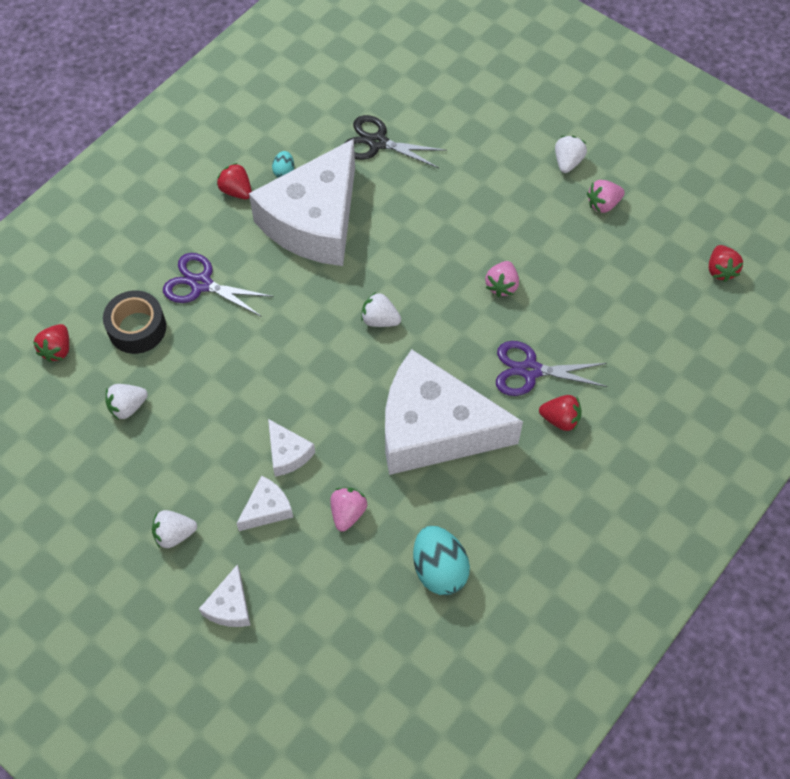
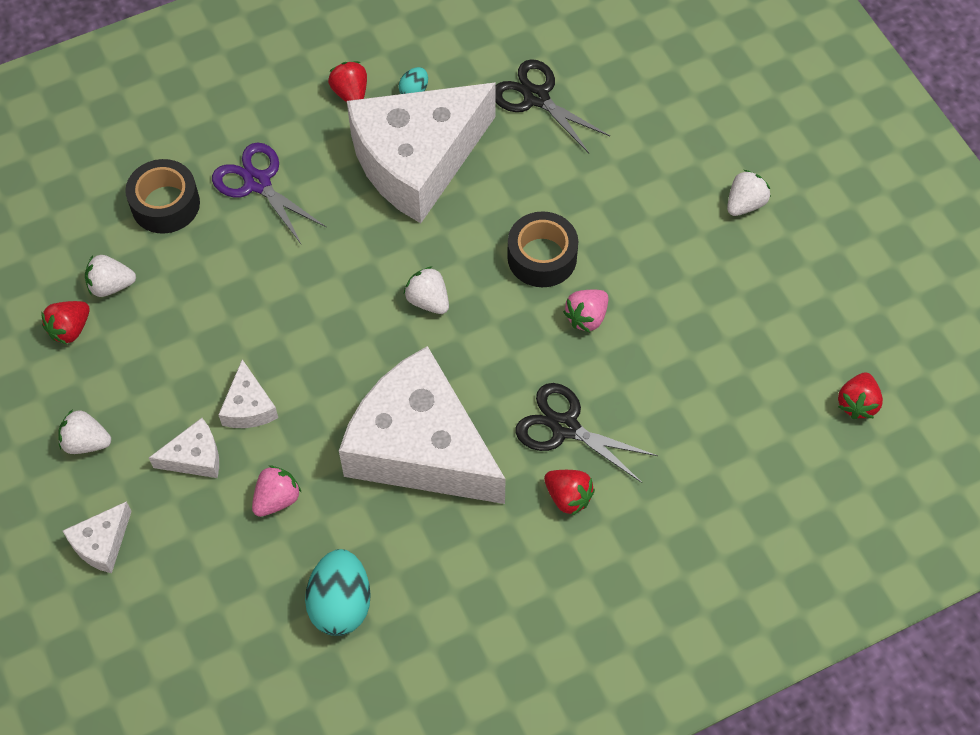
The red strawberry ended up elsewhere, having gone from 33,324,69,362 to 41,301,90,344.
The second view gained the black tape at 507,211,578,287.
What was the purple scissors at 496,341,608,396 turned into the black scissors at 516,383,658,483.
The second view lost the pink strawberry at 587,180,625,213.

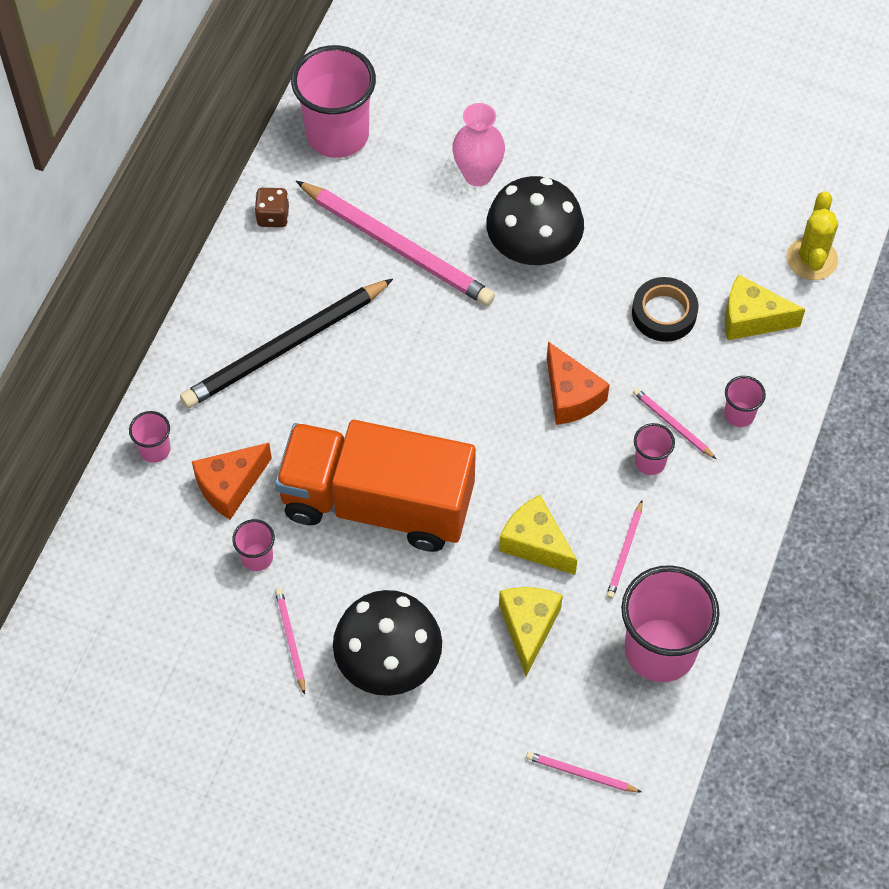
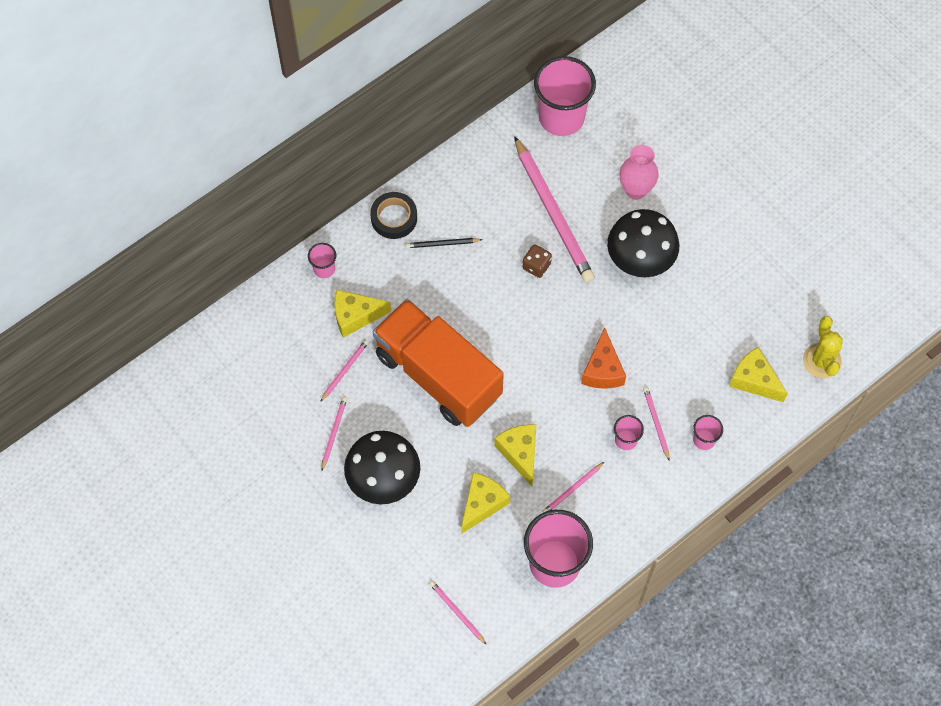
Where the pink cup stood at 232,519,275,571, the pink pencil came to stand at 320,340,369,402.
What was the orange cheese at 192,443,272,520 turned into the yellow cheese at 334,290,391,338.
The black tape ended up elsewhere, having gone from 632,277,698,342 to 370,192,417,239.
The size of the black pencil at 180,279,393,408 changed by a factor of 0.43.
The brown dice ended up elsewhere, having gone from 255,188,289,227 to 523,245,552,278.
The yellow cactus at 787,191,838,280 ended up facing another way, 45 degrees counterclockwise from before.

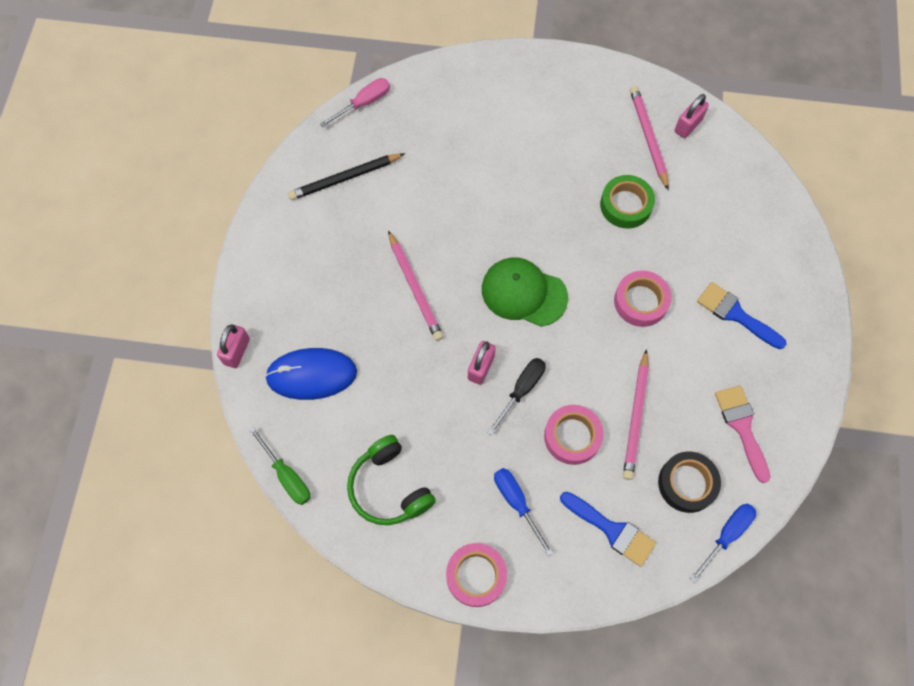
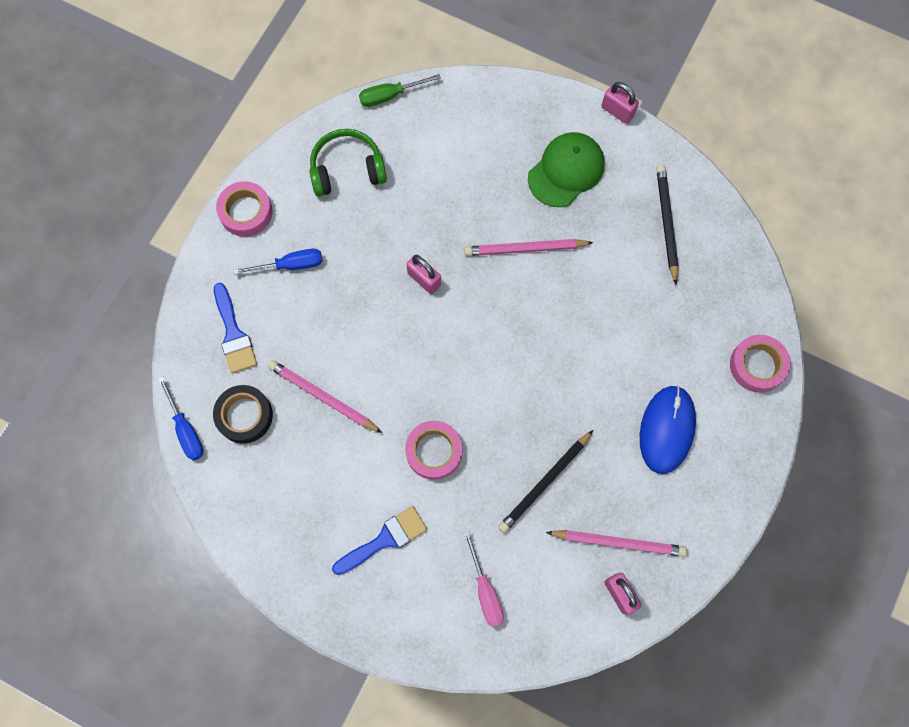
The blue brush at 560,492,656,567 ended up facing another way, 75 degrees counterclockwise from before.
The pink screwdriver ended up elsewhere, having gone from 320,78,390,127 to 464,531,504,627.
Where the green tape stood at 600,175,655,228, the black pencil came to stand at 498,430,593,533.
The green cap ended up elsewhere, having gone from 482,257,568,327 to 528,132,605,207.
The pink padlock ended up elsewhere, having gone from 217,324,250,368 to 601,82,639,124.
The blue mouse ended up elsewhere, having gone from 265,348,357,400 to 640,385,696,474.
The pink tape ended up elsewhere, having gone from 544,405,604,465 to 730,335,790,392.
The second view lost the black screwdriver at 487,358,546,436.
The second view lost the pink brush at 715,385,770,483.

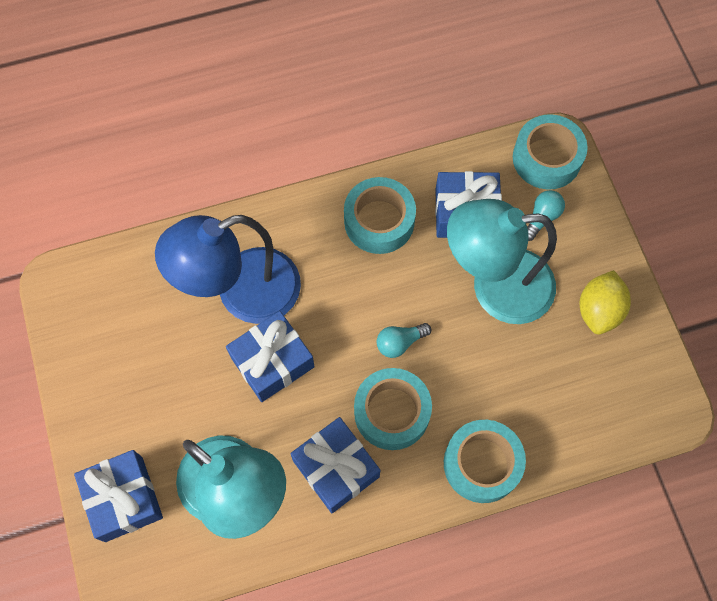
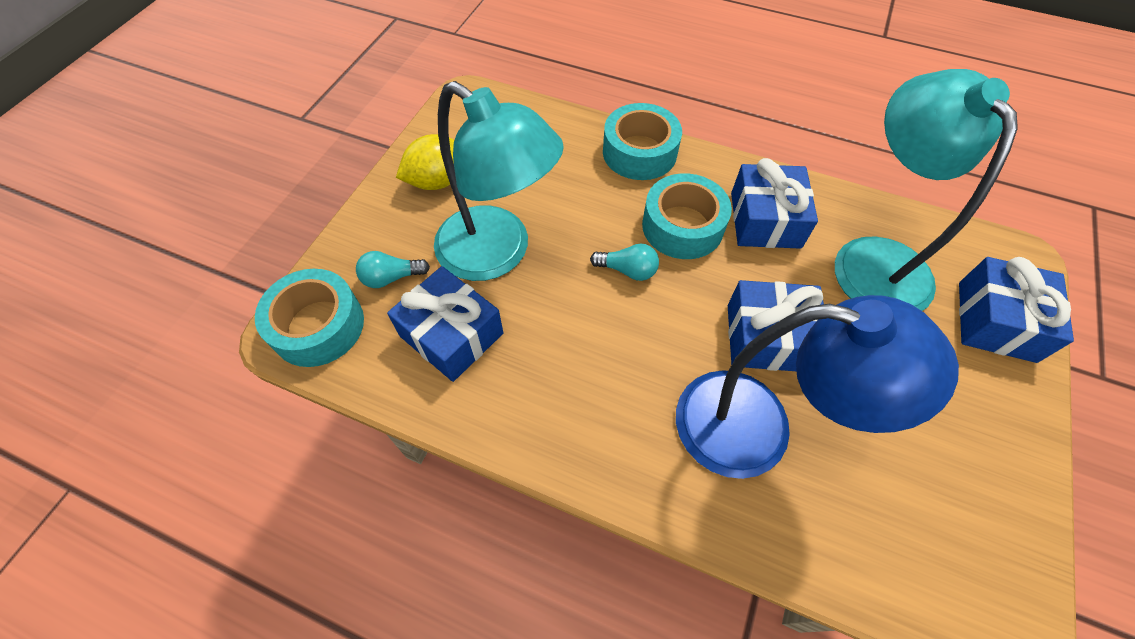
The second view lost the turquoise tape at 344,177,416,254.

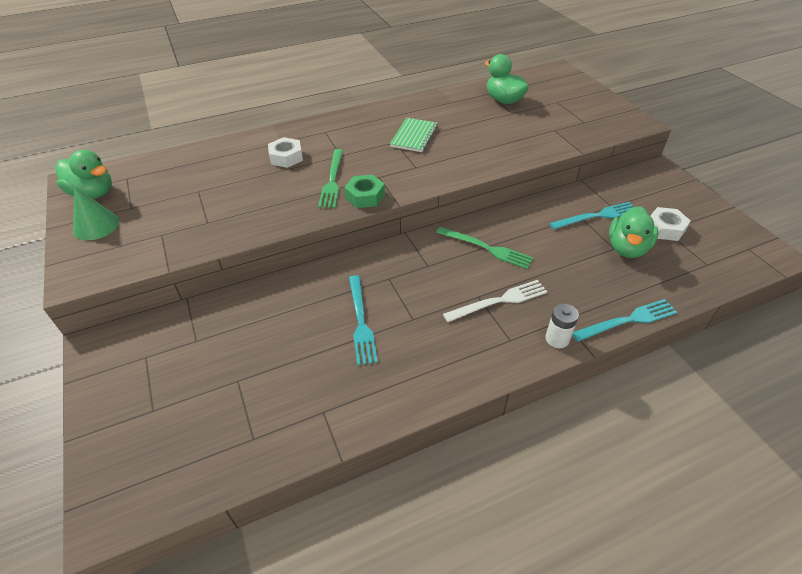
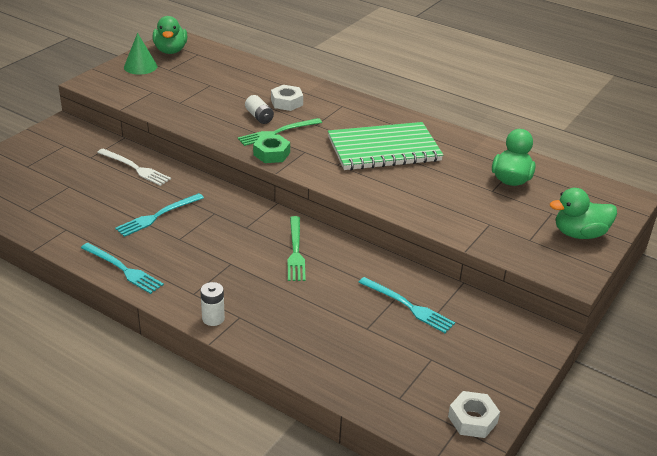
The turquoise fork ended up elsewhere, having gone from 572,299,677,342 to 81,243,164,294.
The white fork ended up elsewhere, having gone from 443,280,547,322 to 97,149,171,186.
The second view gained the white battery at 245,95,274,124.
The size of the green notebook at 390,118,438,152 changed by a factor of 1.84.
The white nut ended up elsewhere, having gone from 650,207,691,241 to 448,391,500,438.
The green duck ended up elsewhere, having gone from 609,206,658,258 to 550,188,617,239.

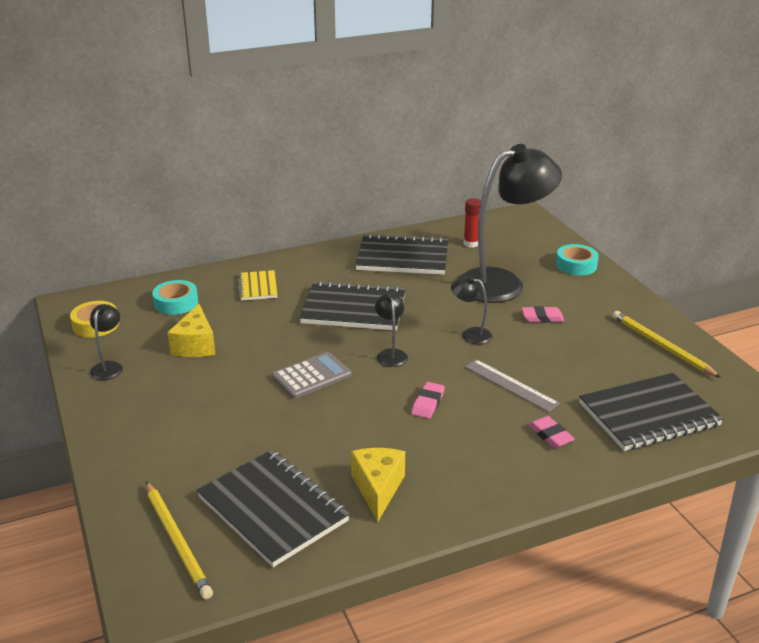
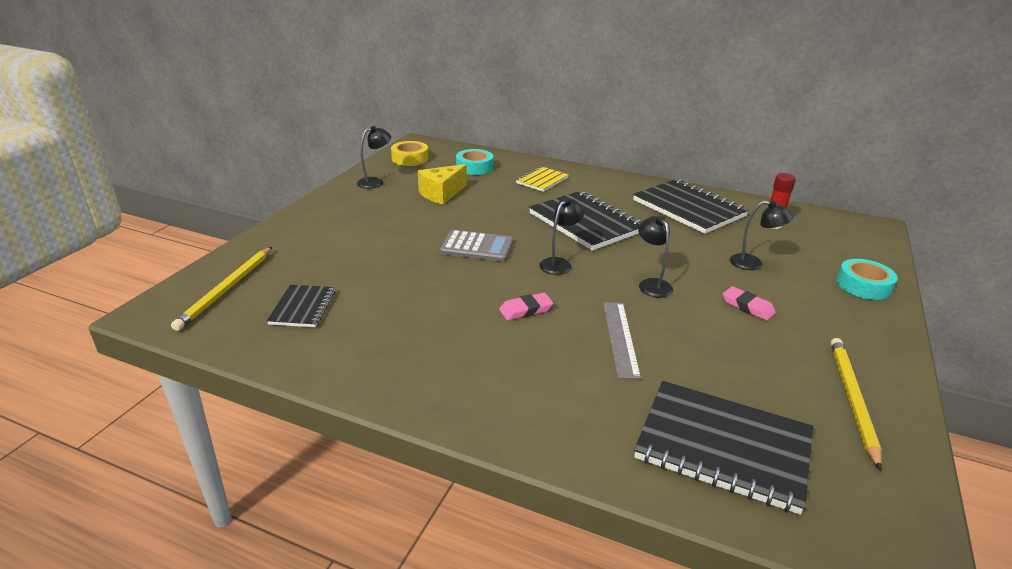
The size of the black notebook at 197,450,350,567 changed by a factor of 0.54.
The size of the black lamp at 458,144,562,303 changed by a factor of 0.42.
The second view lost the yellow cheese at 351,448,405,522.
The second view lost the pink eraser at 528,416,575,448.

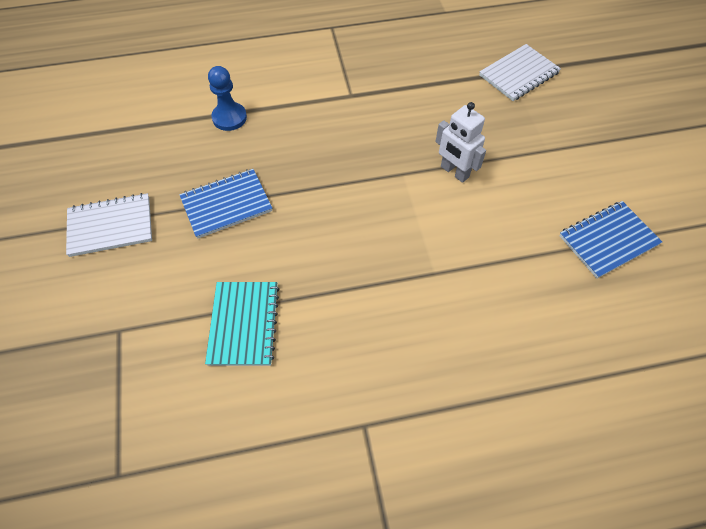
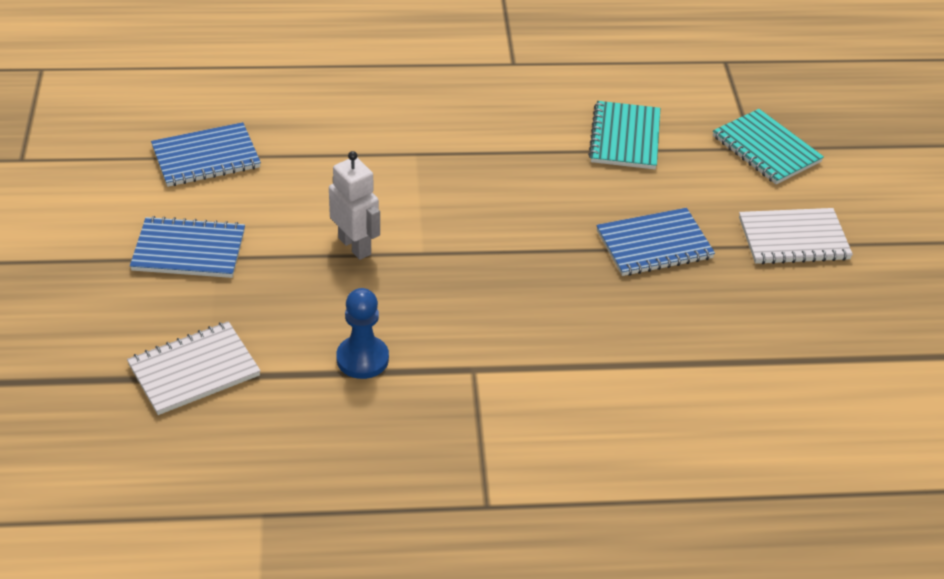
The second view gained the blue notebook at 130,216,245,278.
The blue pawn ended up elsewhere, having gone from 208,66,247,131 to 336,288,389,379.
The second view gained the turquoise notebook at 713,109,824,185.

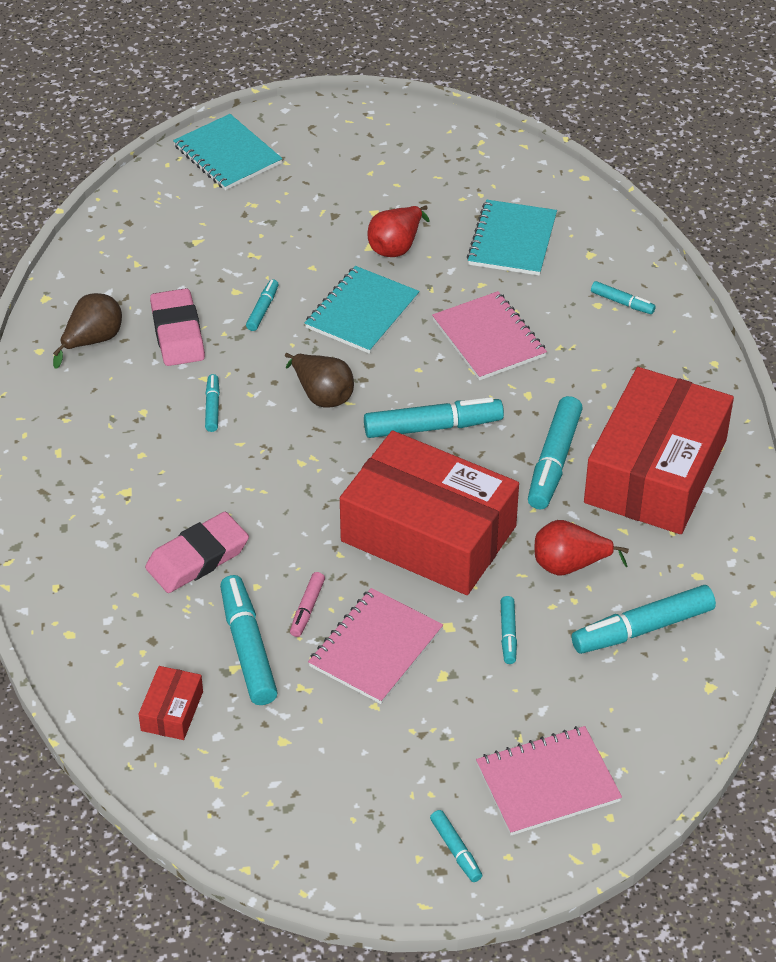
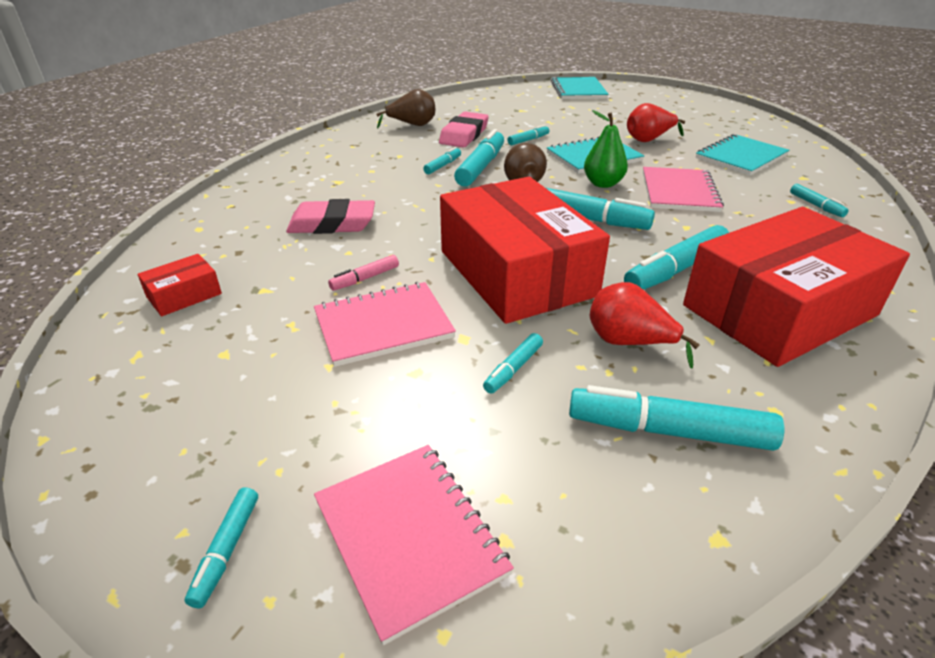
The pink notebook at 476,726,622,836 ended up facing another way, 45 degrees clockwise from before.
The turquoise marker ended up elsewhere, having gone from 220,575,278,705 to 454,129,504,187.
The second view gained the green pear at 584,110,628,188.

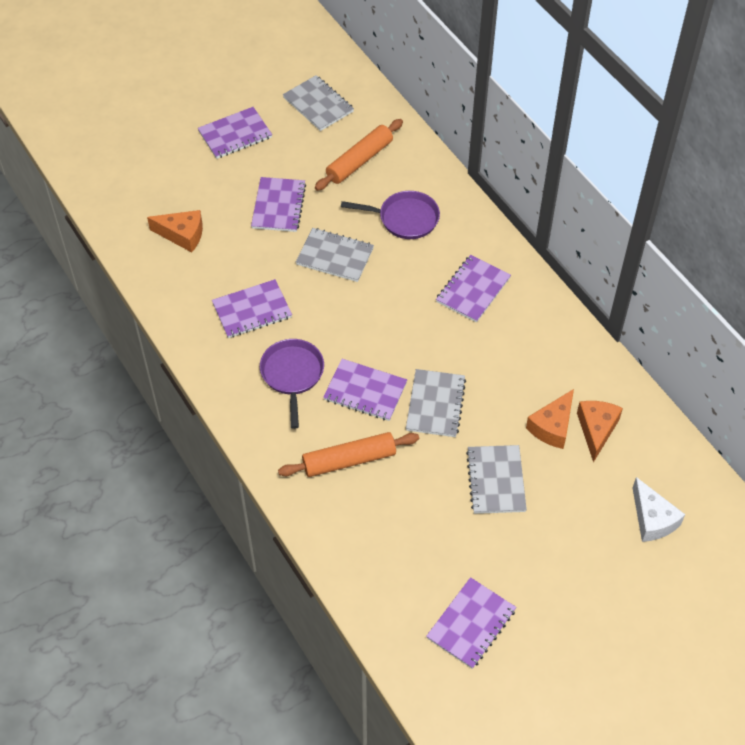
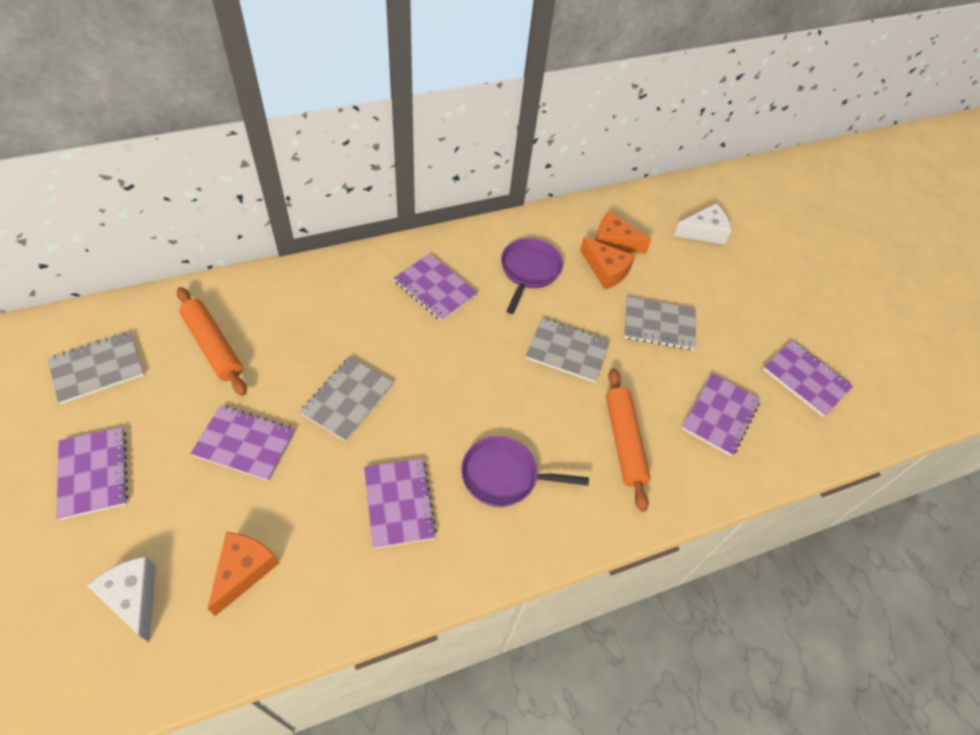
The second view gained the white cheese at 87,556,156,642.
The purple pan ended up elsewhere, having gone from 341,191,440,239 to 501,238,563,314.
The purple notebook ended up elsewhere, having gone from 323,359,407,421 to 682,373,761,456.

